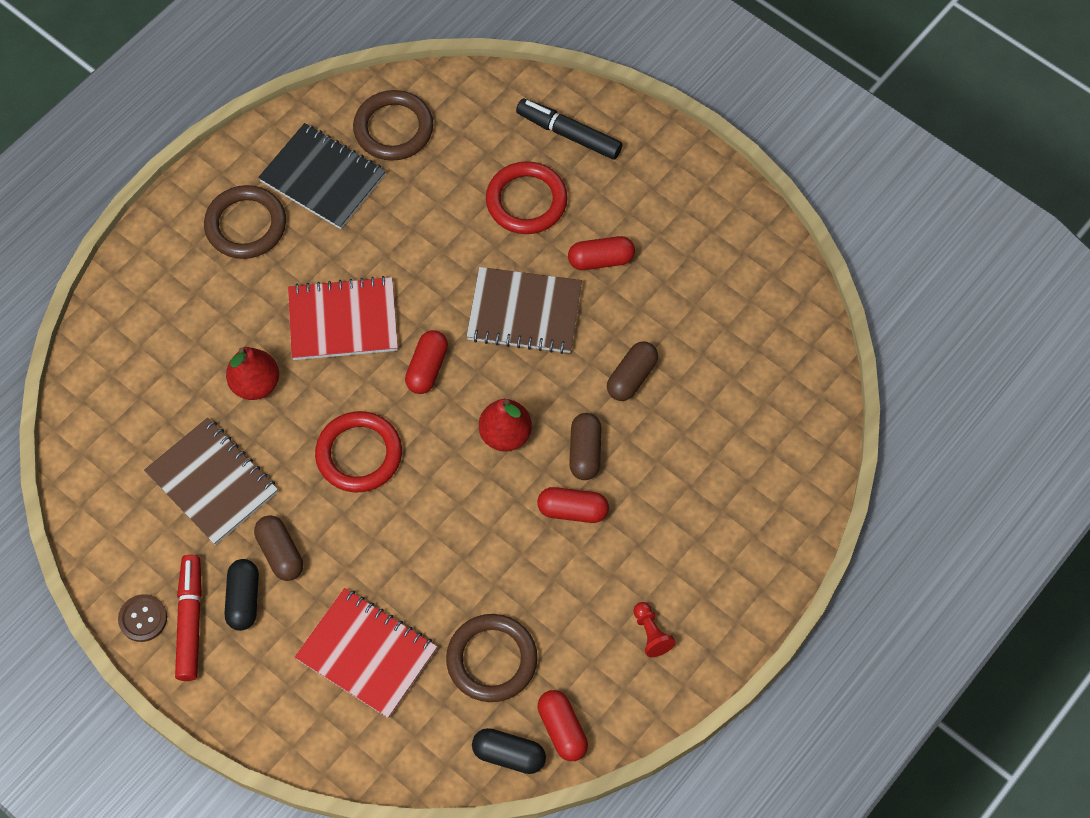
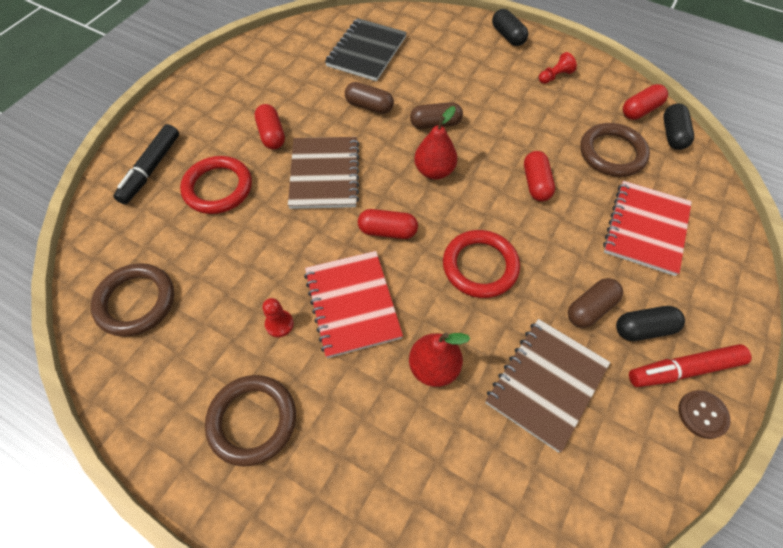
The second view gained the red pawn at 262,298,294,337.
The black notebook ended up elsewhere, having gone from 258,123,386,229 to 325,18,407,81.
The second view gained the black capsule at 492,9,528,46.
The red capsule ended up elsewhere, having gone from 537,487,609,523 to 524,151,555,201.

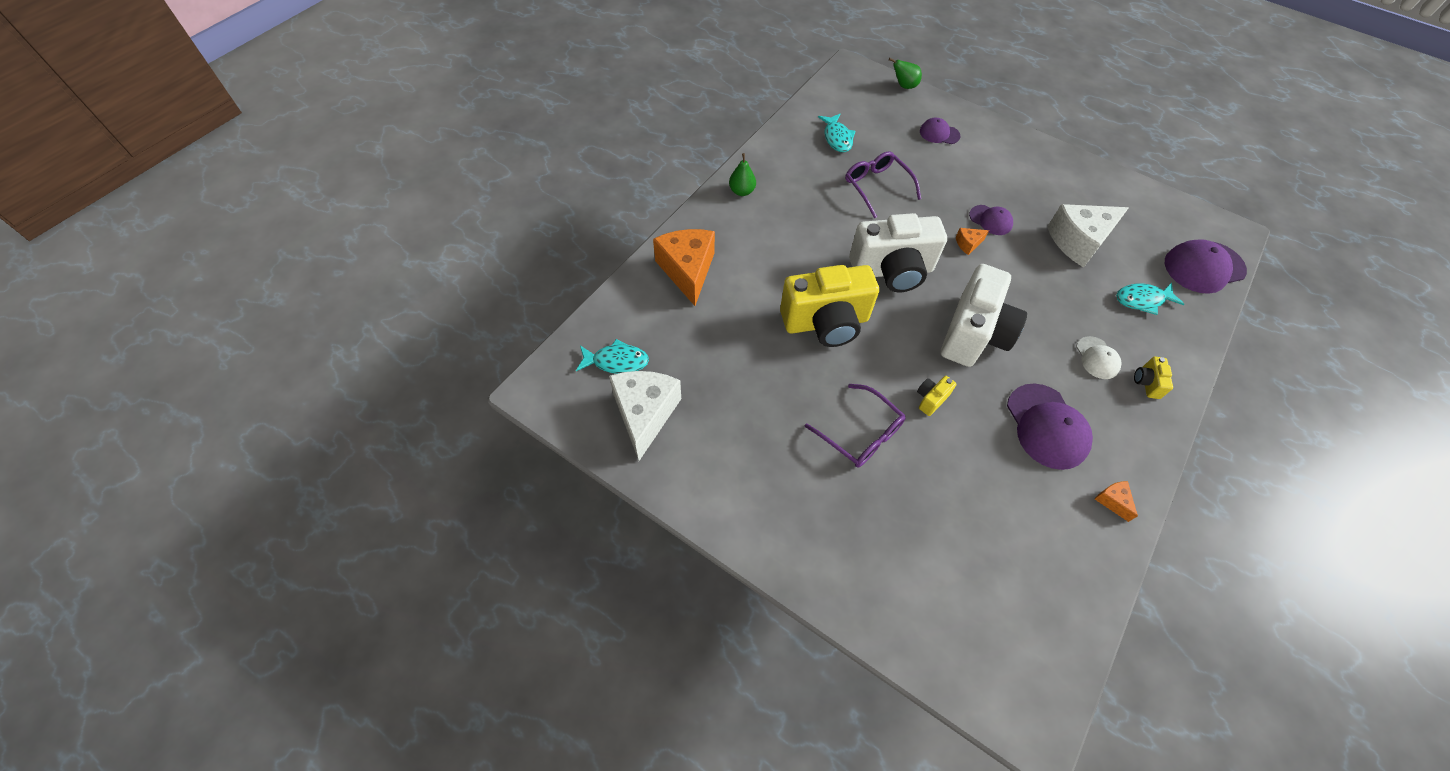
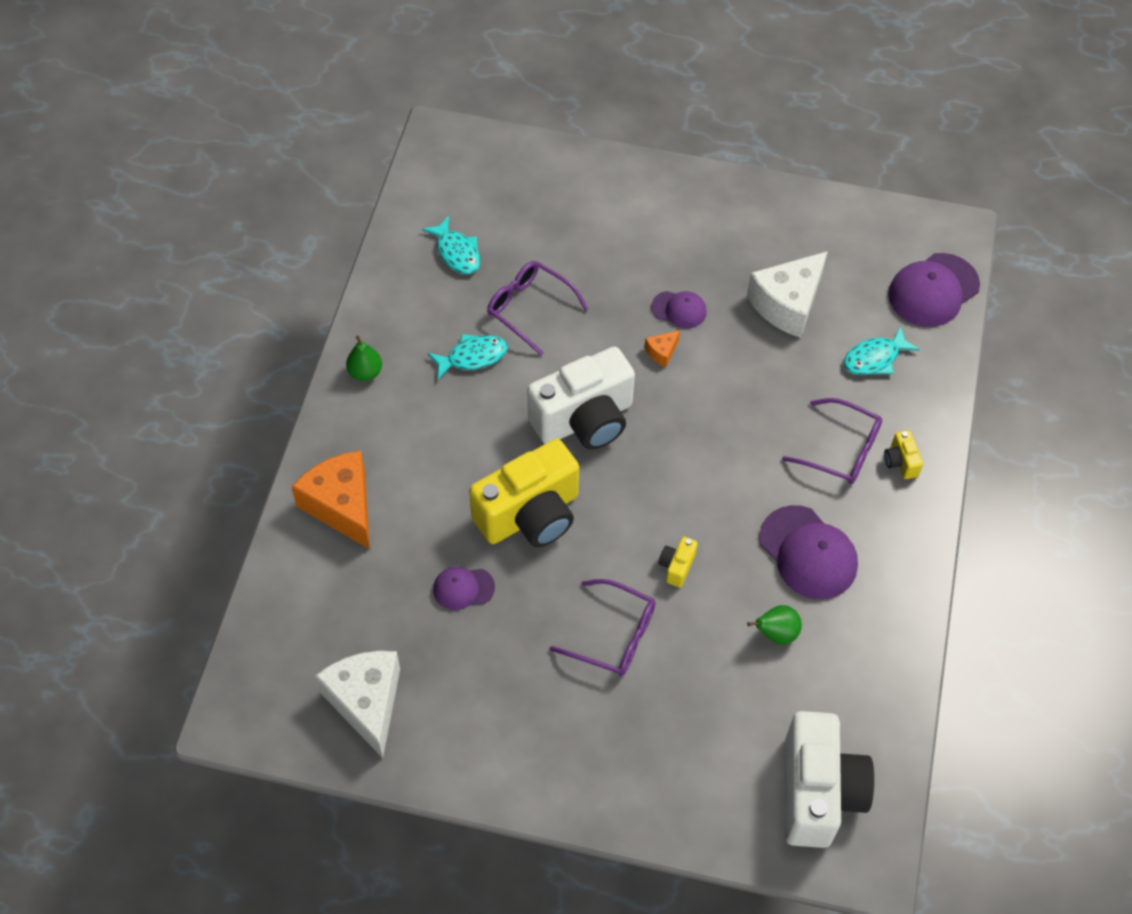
The turquoise fish ended up elsewhere, having gone from 576,339,649,374 to 428,334,508,380.
The purple cap ended up elsewhere, having gone from 920,118,960,144 to 433,567,495,610.
The green pear ended up elsewhere, having gone from 889,58,922,89 to 747,605,802,645.
Where the white cap stood at 1076,336,1122,379, the purple glasses came to stand at 782,398,882,484.
The white camera ended up elsewhere, having gone from 941,264,1027,367 to 785,711,874,848.
The second view lost the orange cheese at 1095,481,1138,522.

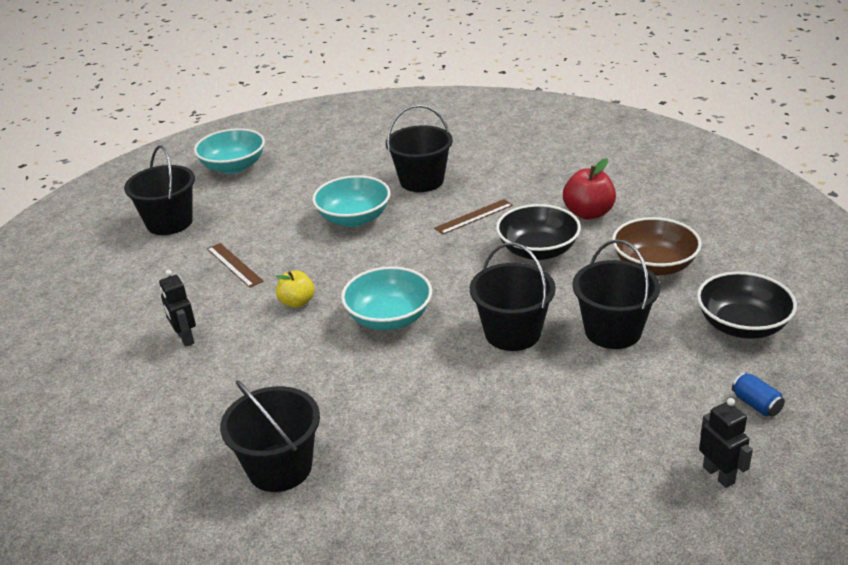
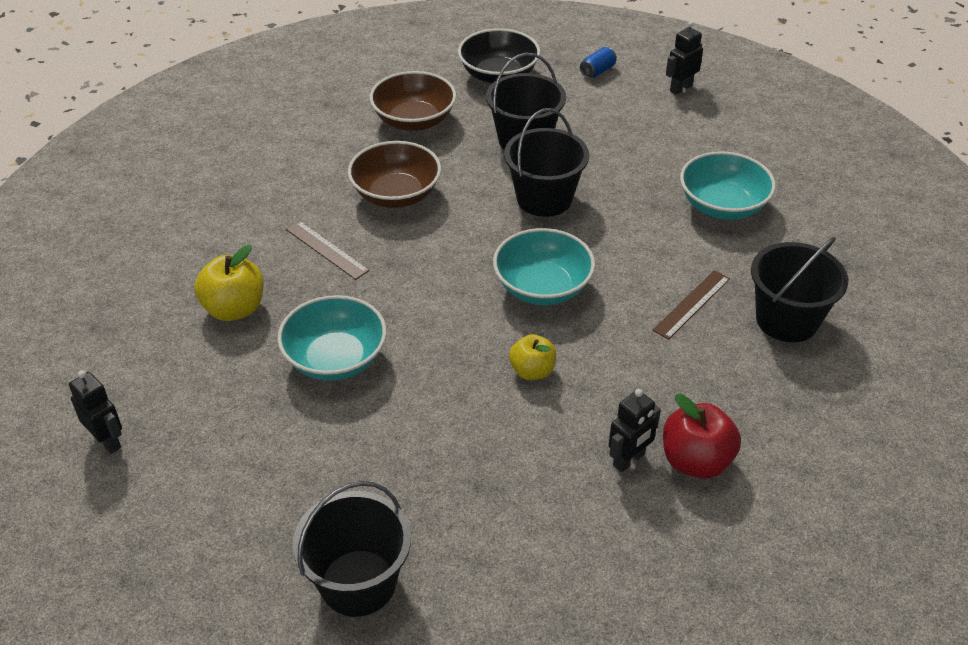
The second view gained the black robot at 69,370,122,454.
Where the black bucket stood at 386,105,453,192, the yellow apple came to stand at 194,245,264,321.
What was the black bowl at 496,204,581,260 turned into the brown bowl at 348,141,441,208.
The brown ruler ended up elsewhere, having gone from 207,243,264,288 to 652,270,730,340.
The red apple ended up elsewhere, having gone from 563,158,616,220 to 663,394,741,479.
The turquoise bowl ended up elsewhere, having gone from 194,128,265,174 to 680,151,776,220.

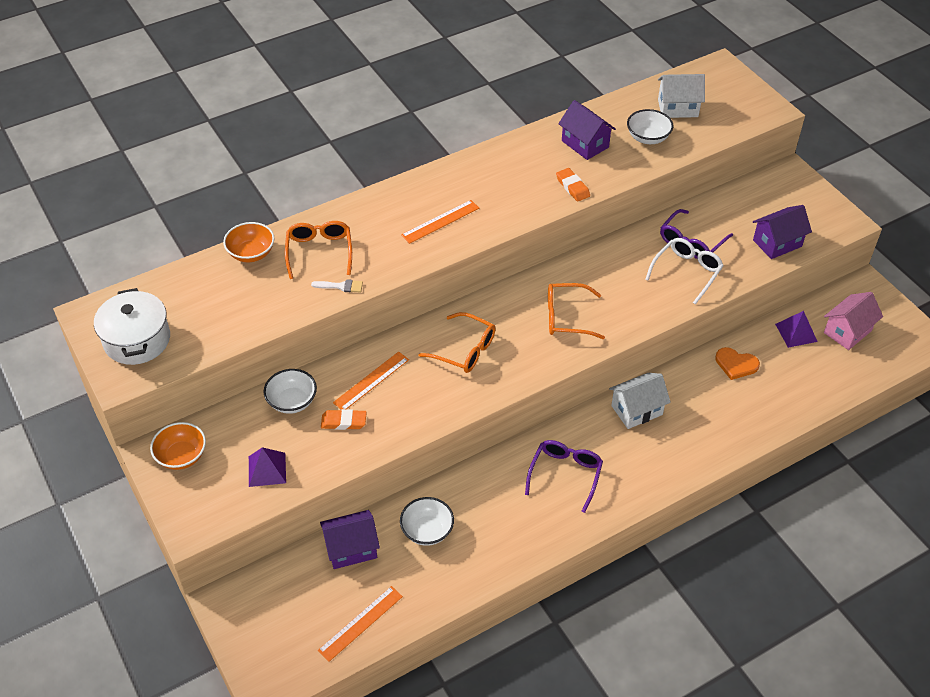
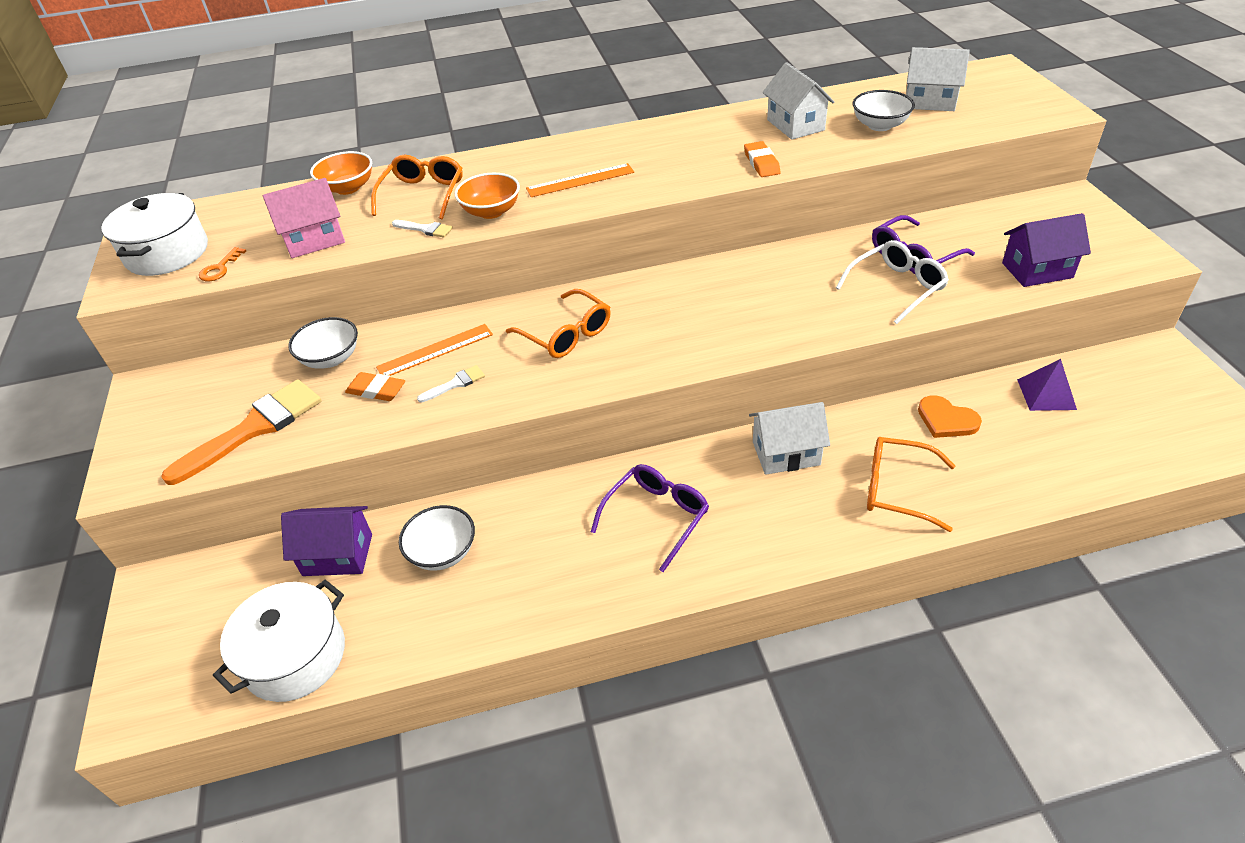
Where the purple pyramid stood at 249,447,286,487, the orange brush came to stand at 161,379,321,485.
The second view gained the orange key at 199,247,246,281.
Where the orange ruler stood at 318,586,403,662, the white pot came to stand at 213,580,345,702.
The pink house ended up elsewhere, having gone from 824,292,883,350 to 263,178,345,258.
The second view gained the white brush at 417,365,485,403.
The orange bowl ended up elsewhere, having gone from 150,422,206,470 to 455,173,520,219.
What was the purple house at 558,100,616,160 turned into the white house at 763,62,834,140.
The orange glasses ended up elsewhere, having gone from 548,283,605,339 to 867,437,955,532.

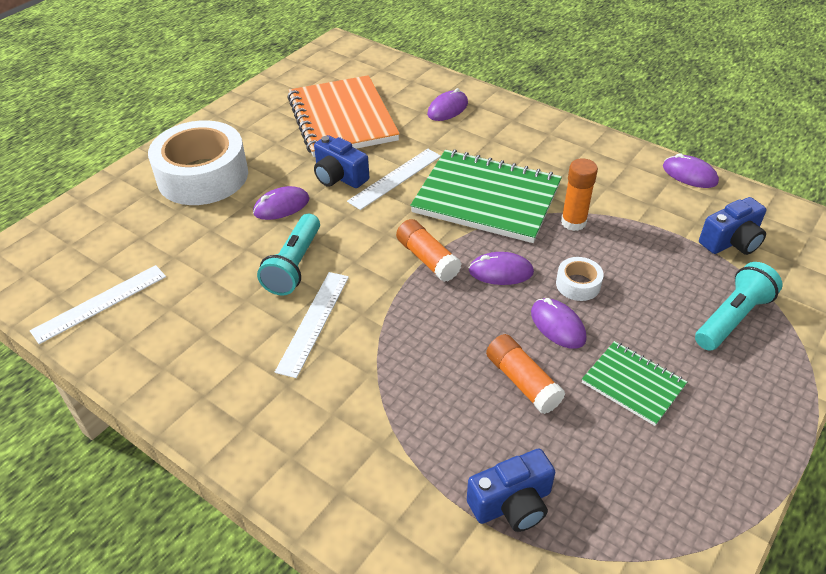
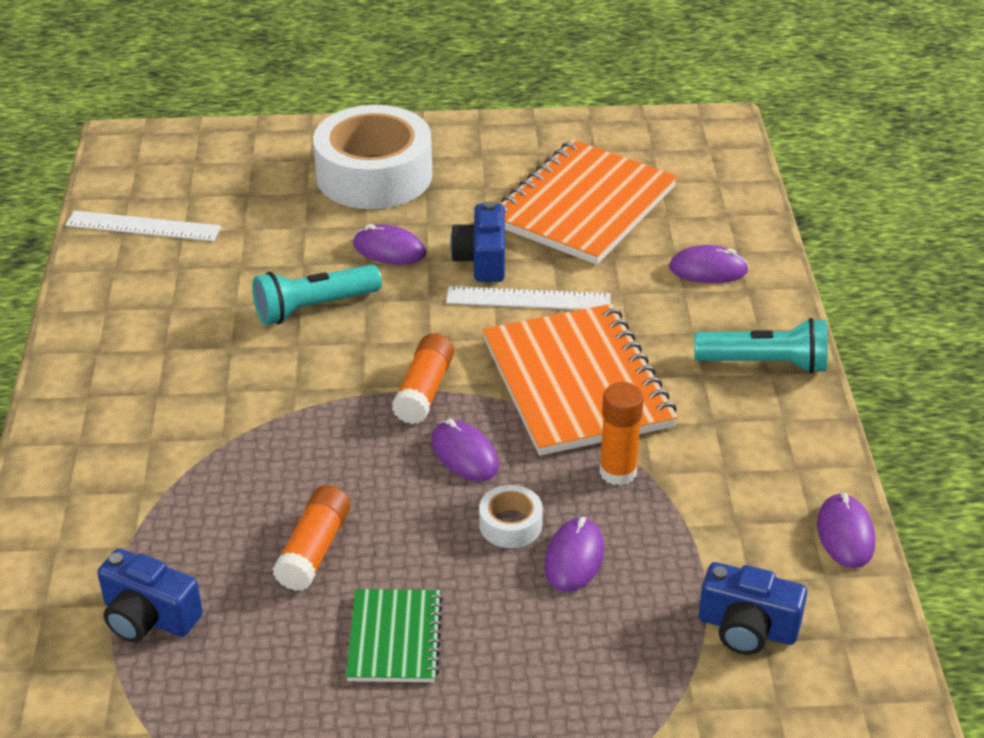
What was the green notebook at 410,149,562,243 turned into the orange notebook at 483,304,678,456.
The purple mouse ended up elsewhere, having gone from 531,298,586,349 to 544,517,604,592.
The turquoise flashlight ended up elsewhere, having gone from 695,262,783,351 to 694,318,828,373.
The second view lost the white ruler at 275,272,349,378.

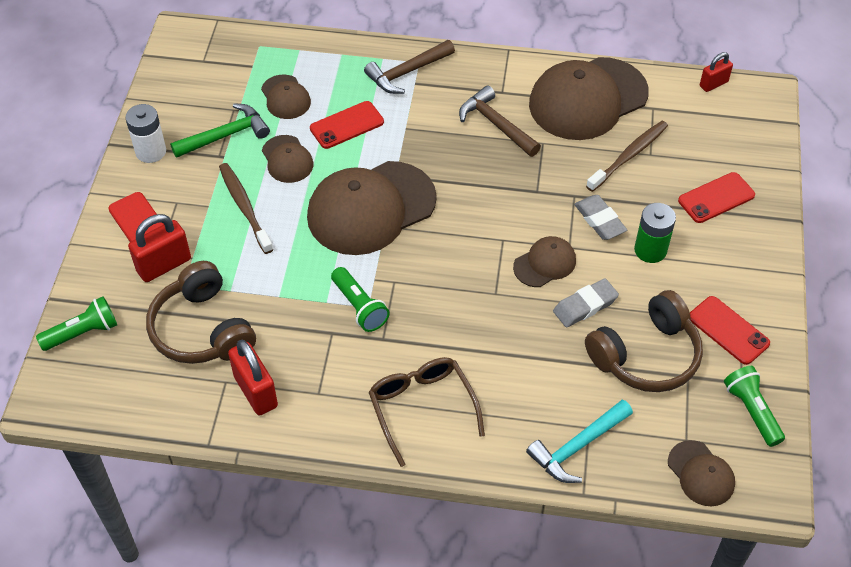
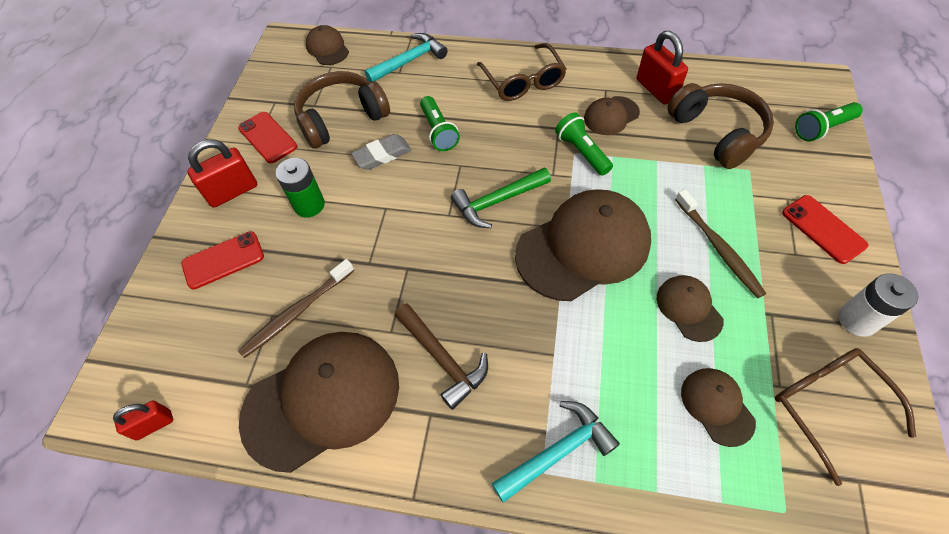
The red padlock ended up elsewhere, having gone from 128,214,191,282 to 187,140,257,208.
The green flashlight ended up elsewhere, having gone from 724,366,785,447 to 420,96,460,151.
The green hammer ended up elsewhere, having gone from 170,103,270,158 to 451,168,551,228.
What was the brown hammer at 364,40,455,94 turned into the turquoise hammer at 492,401,620,503.
The brown cap ended up elsewhere, having gone from 513,236,576,287 to 584,96,640,135.
The second view gained the brown glasses at 775,348,916,486.
The second view lost the red phone at 310,101,384,149.
The second view lost the grey eraser at 574,195,627,240.

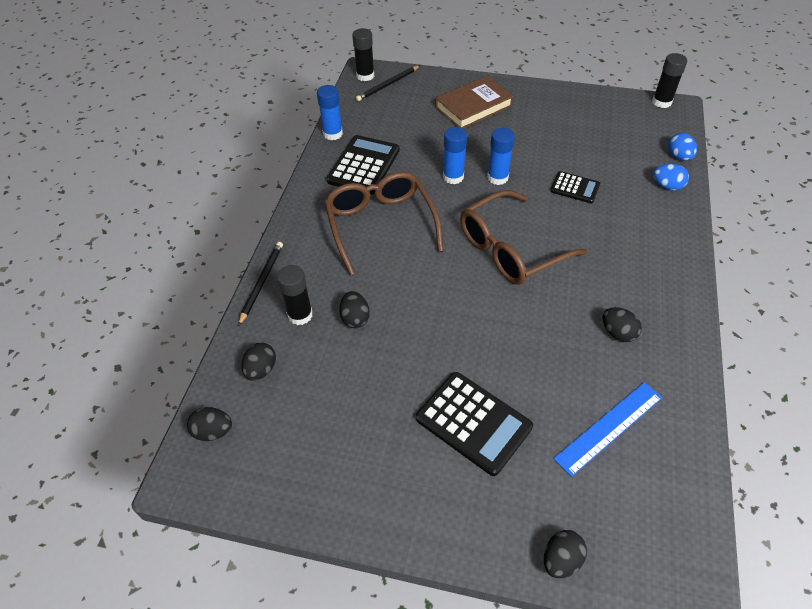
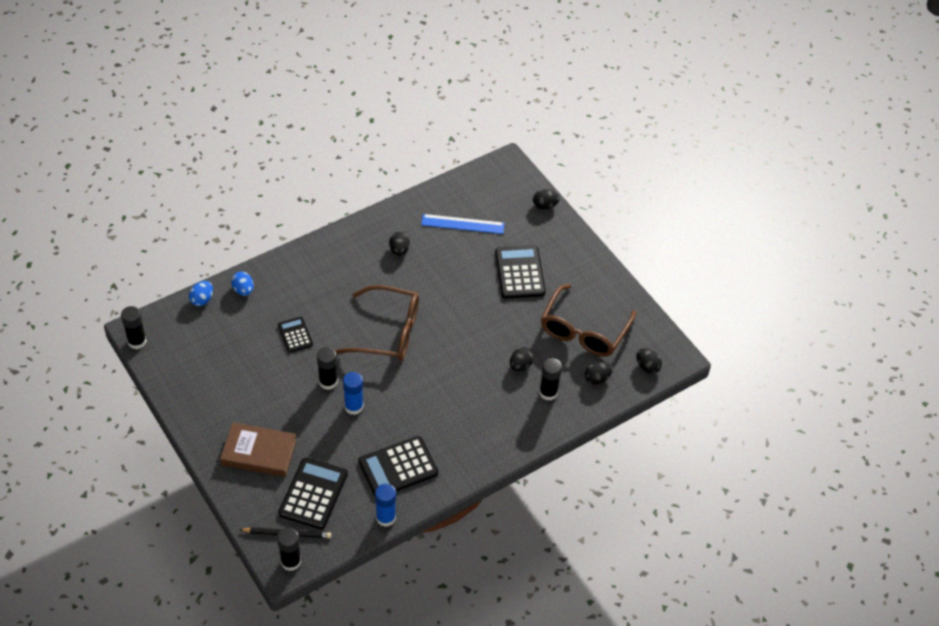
The second view gained the black calculator at 279,457,348,529.
What was the blue glue stick at 487,128,515,185 turned into the black glue stick at 317,347,338,390.
The brown glasses ended up elsewhere, having gone from 324,172,443,275 to 541,284,636,357.
The second view lost the black pencil at 238,242,283,326.

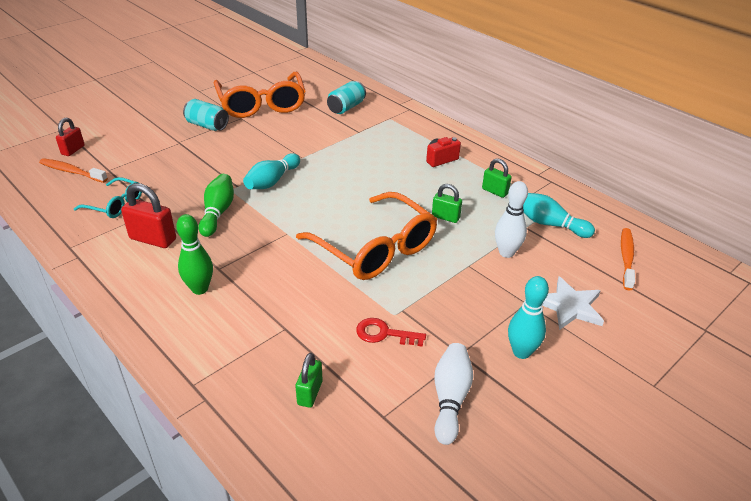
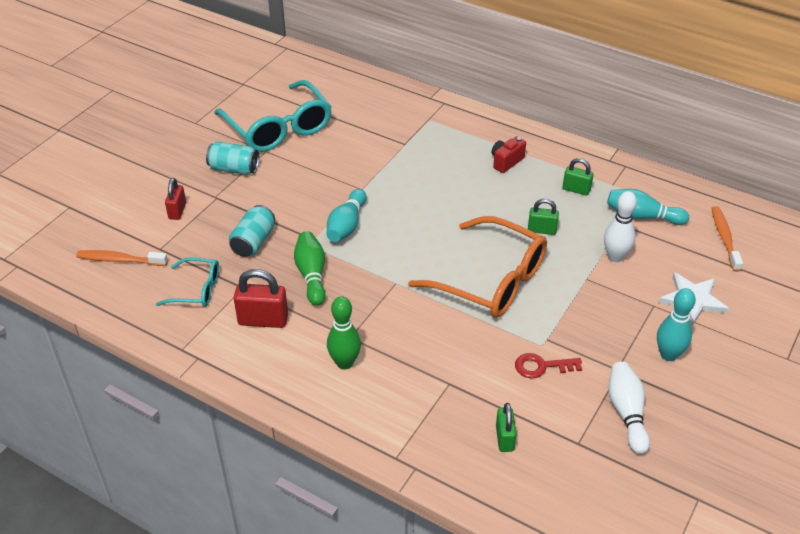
The red padlock ended up elsewhere, having gone from 56,118,85,156 to 165,178,186,220.
What was the orange glasses at 214,72,306,118 turned into the turquoise glasses at 214,80,332,152.
The turquoise can ended up elsewhere, having gone from 327,81,366,114 to 229,205,275,257.

